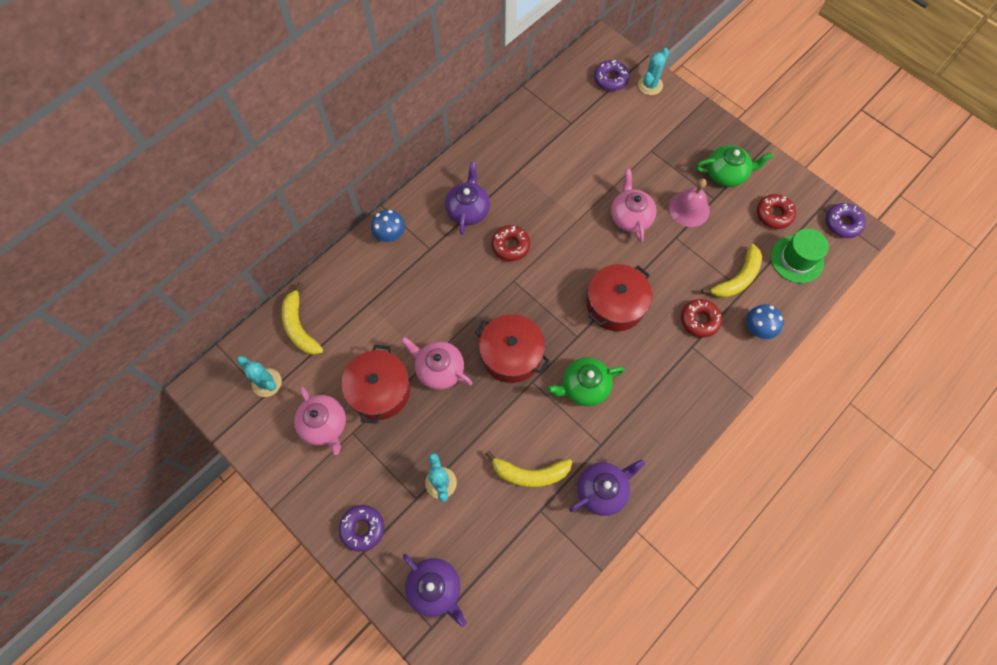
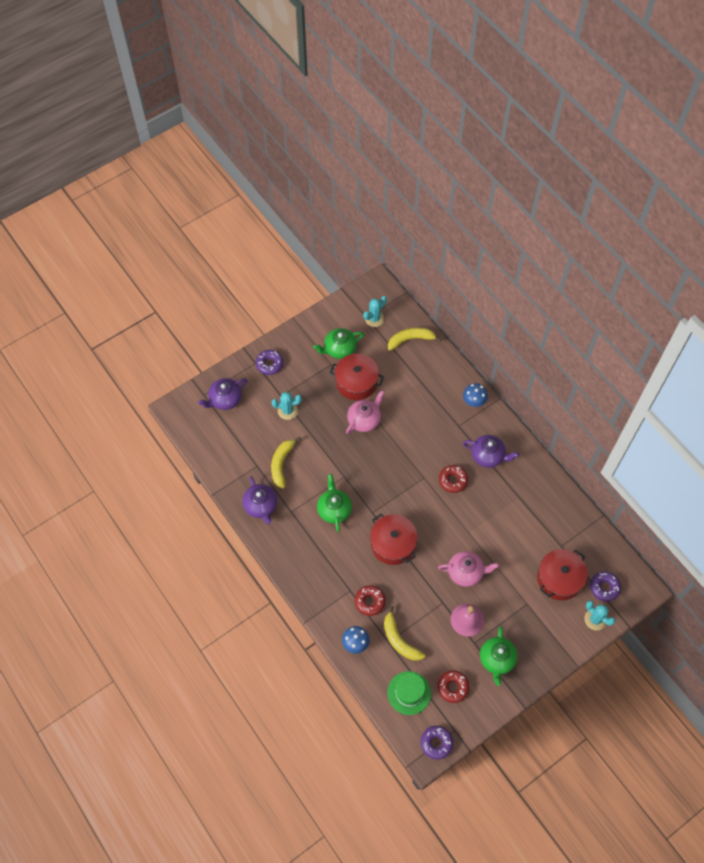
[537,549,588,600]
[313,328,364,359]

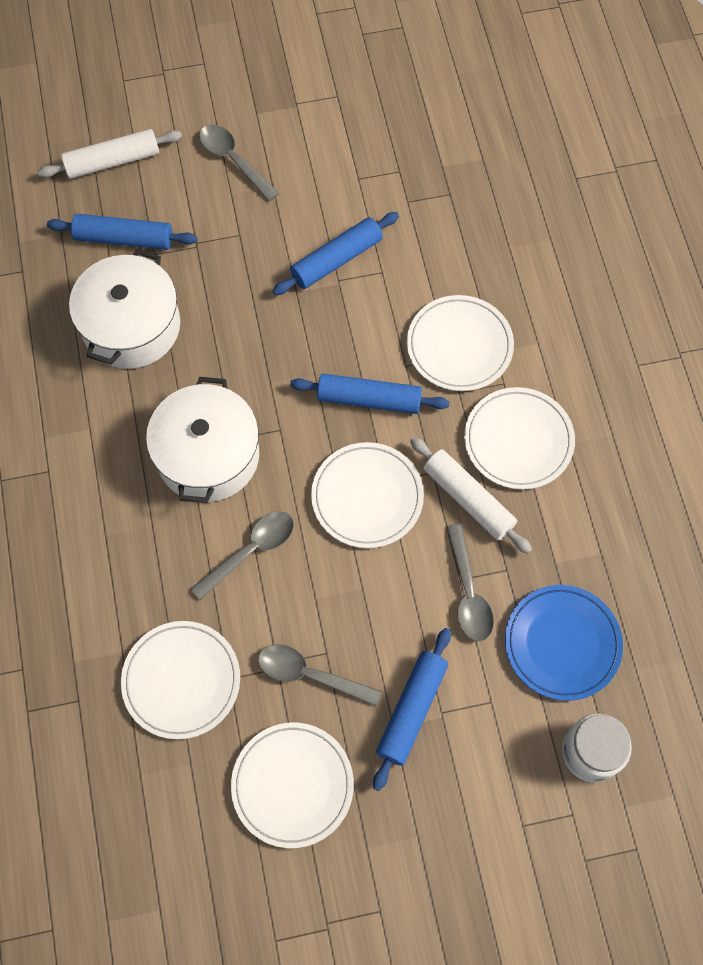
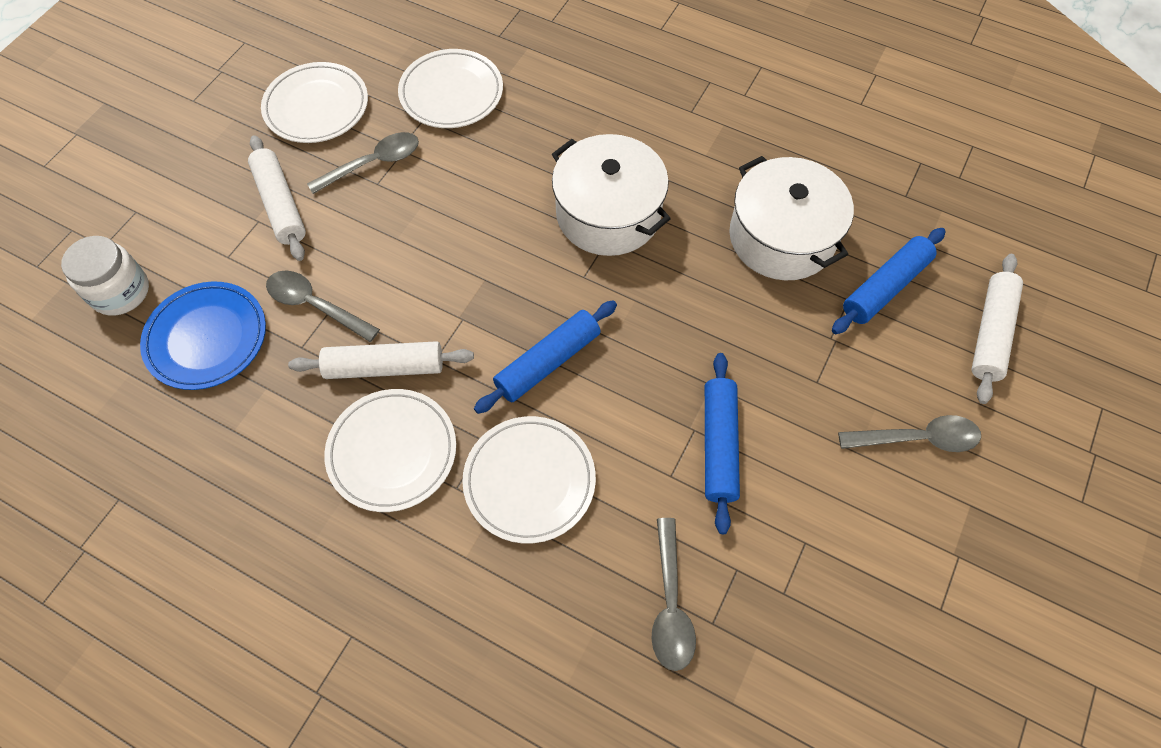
[311,442,424,548] (first image)
[651,518,696,671]
[248,135,306,261]

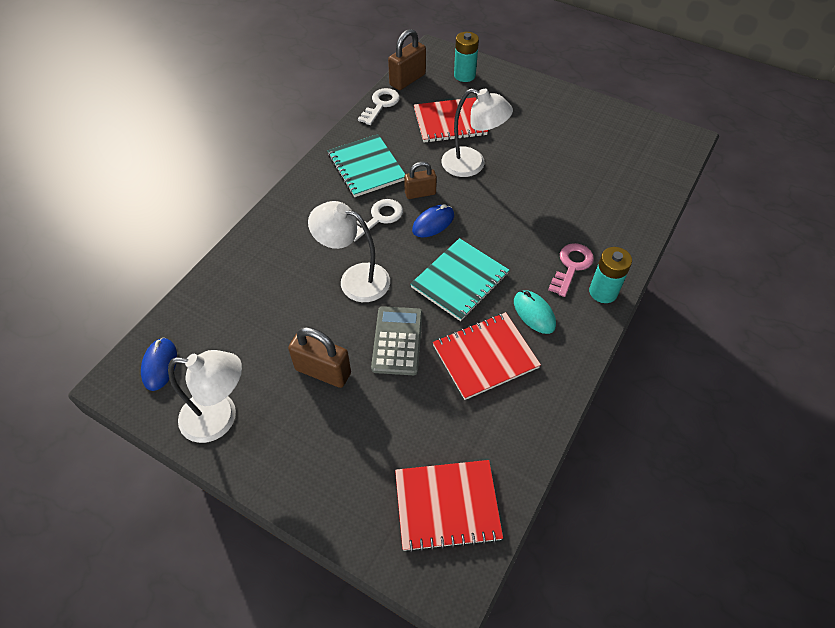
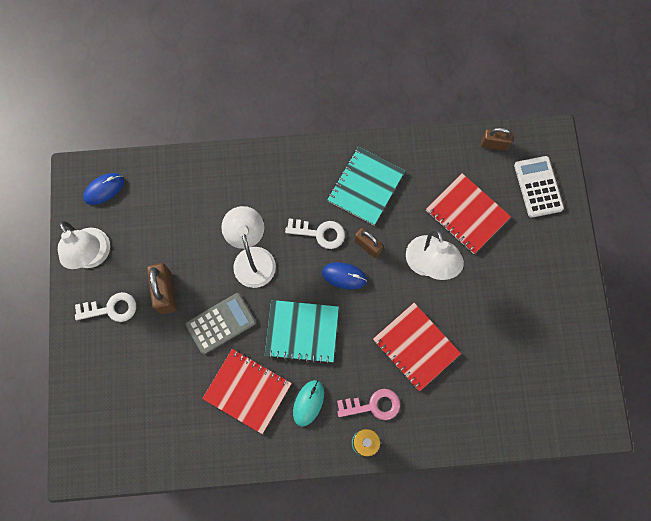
[75,292,136,322]
[373,303,461,391]
[514,156,564,218]
[481,127,513,151]

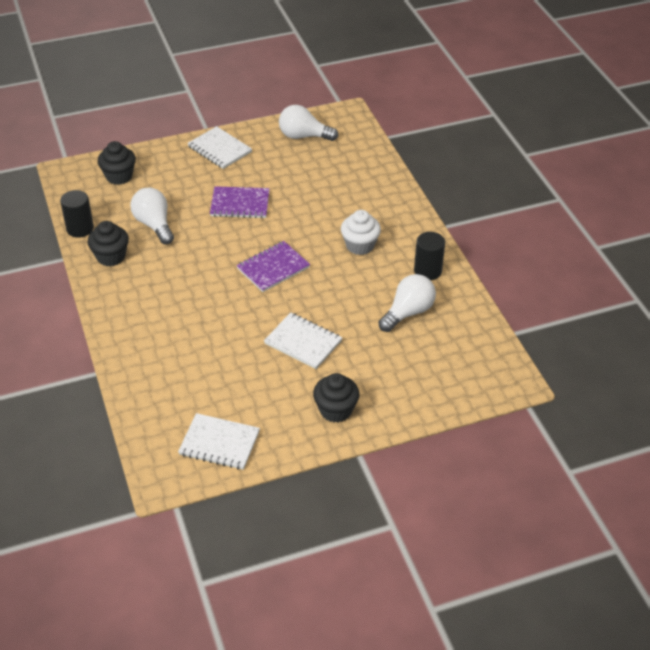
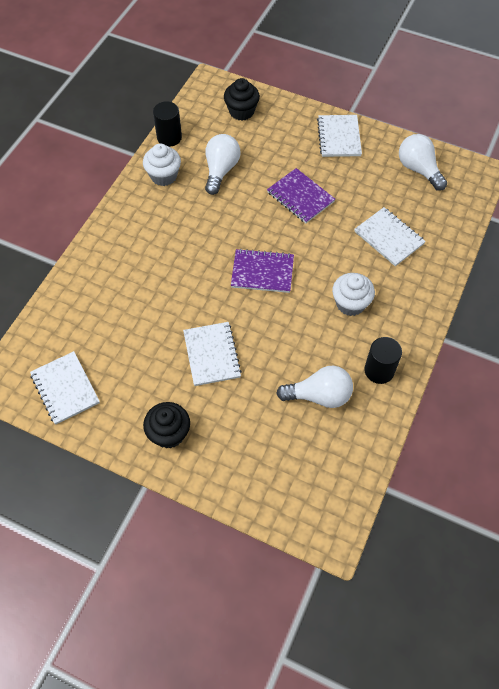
[354,207,426,266]
[143,144,181,186]

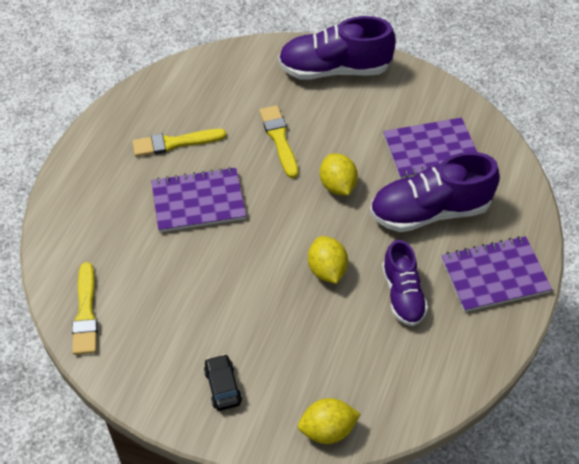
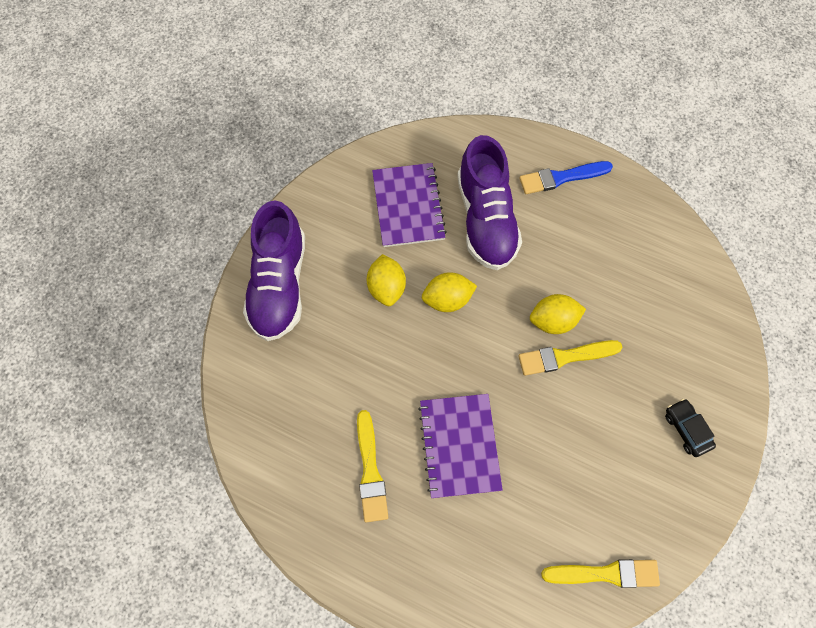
[382,240,428,326] (first image)
[518,340,622,376]
[367,254,406,306]
[519,161,613,194]
[665,399,716,457]

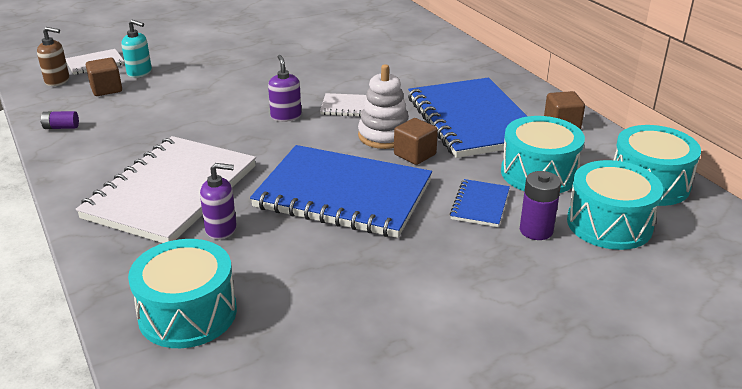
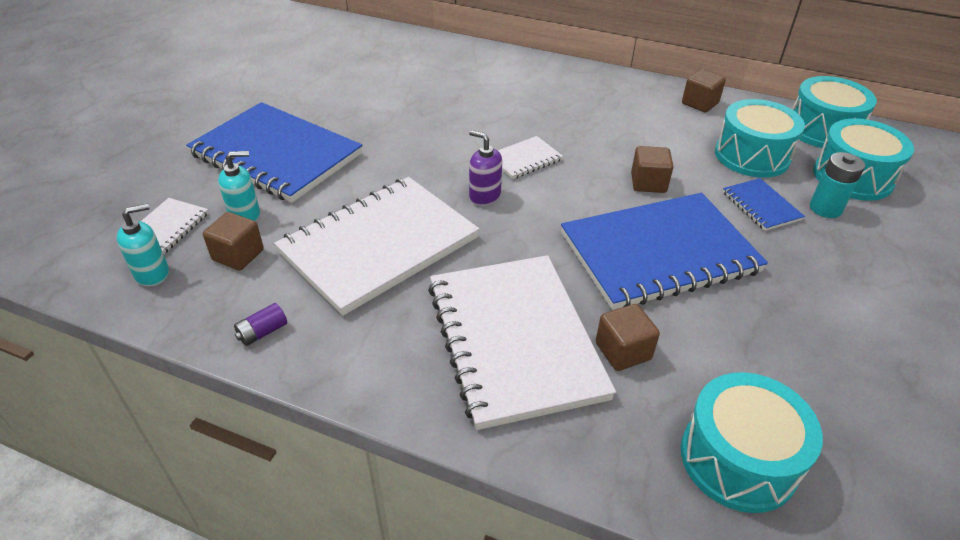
[358,64,409,149] (first image)
[274,177,480,316]
[186,102,363,203]
[596,304,660,371]
[117,204,169,287]
[810,152,865,218]

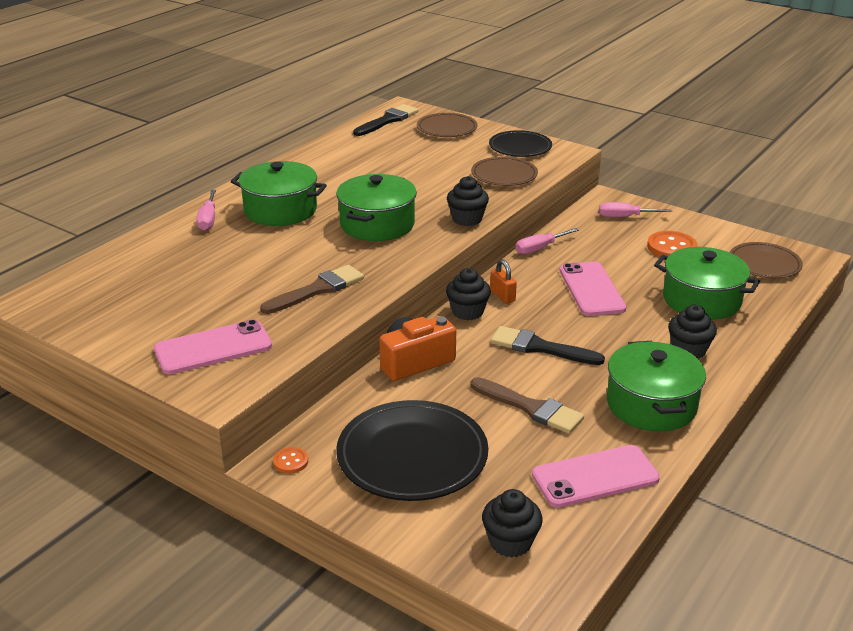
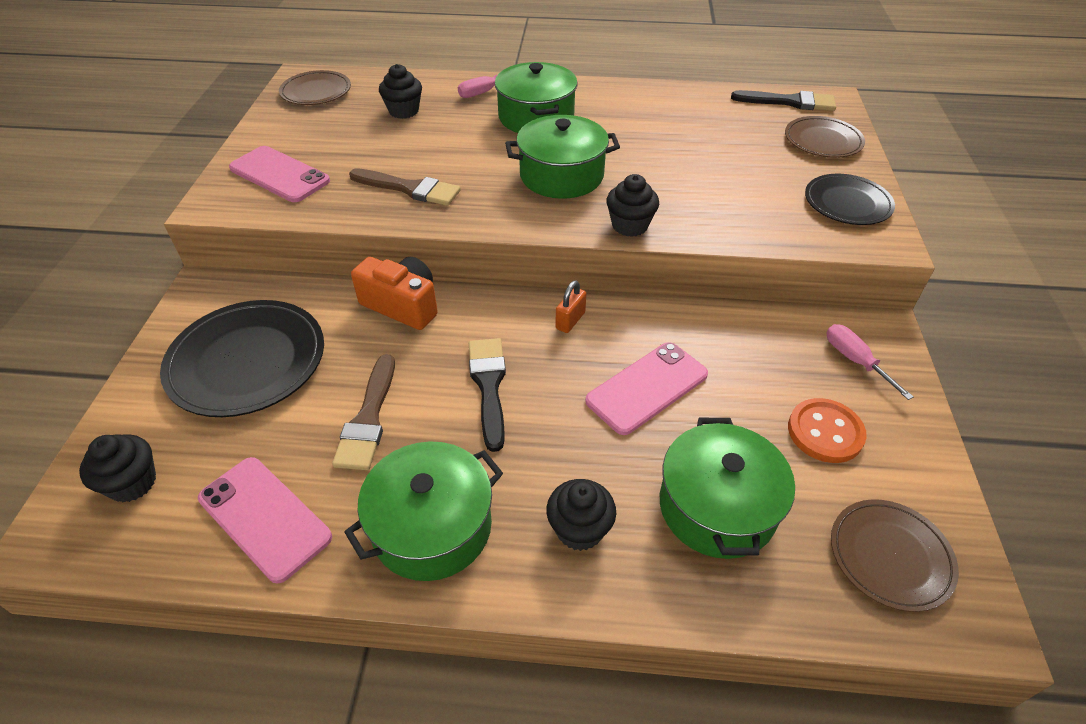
[273,447,308,474] (first image)
[516,228,579,254] (first image)
[379,64,422,119]
[279,70,351,105]

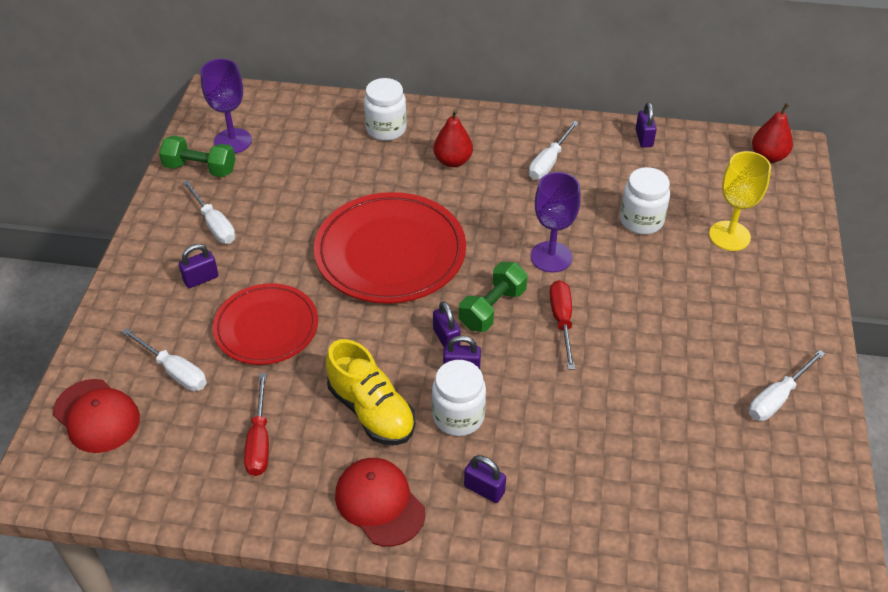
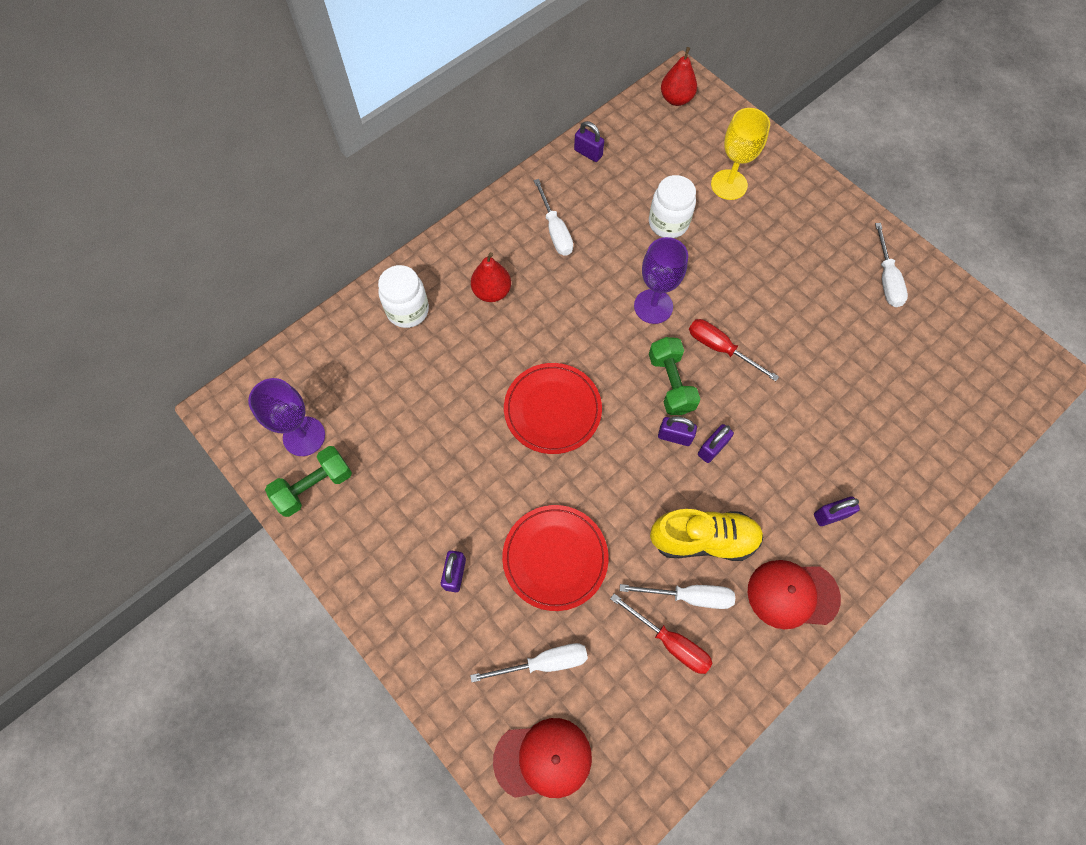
[432,360,486,436] (first image)
[620,584,735,609]
[504,363,602,454]

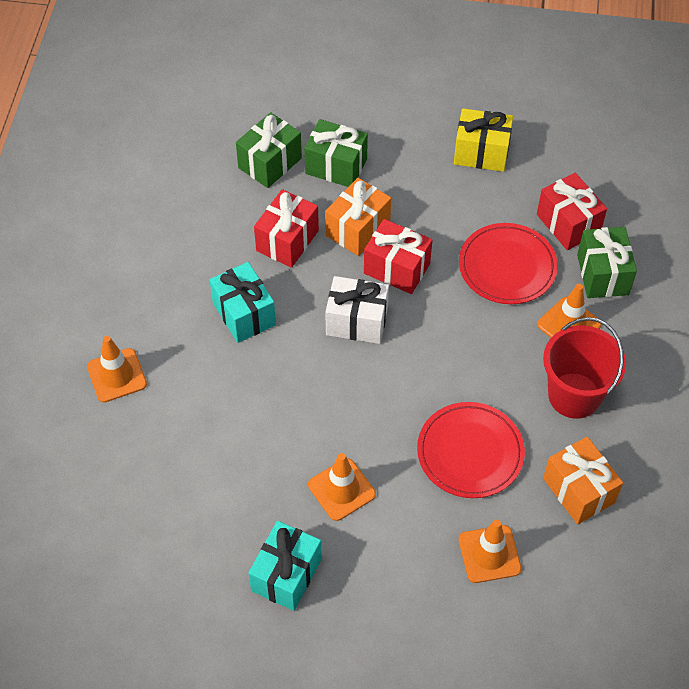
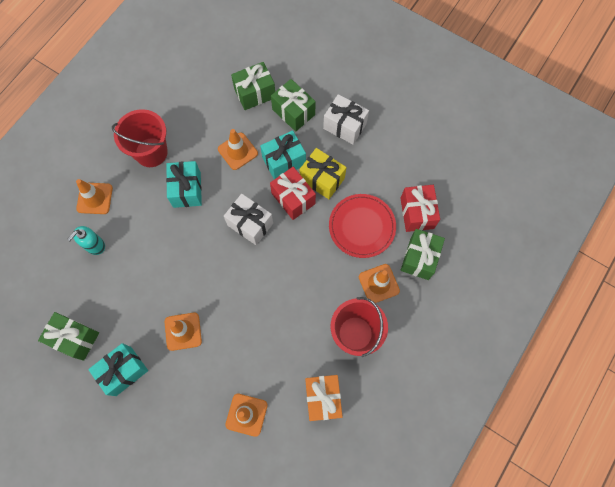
[417,402,525,498] (first image)
[38,312,99,361]
[67,226,105,255]
[112,109,168,167]
[323,94,369,145]
[300,148,346,199]
[218,129,258,170]
[260,130,306,179]

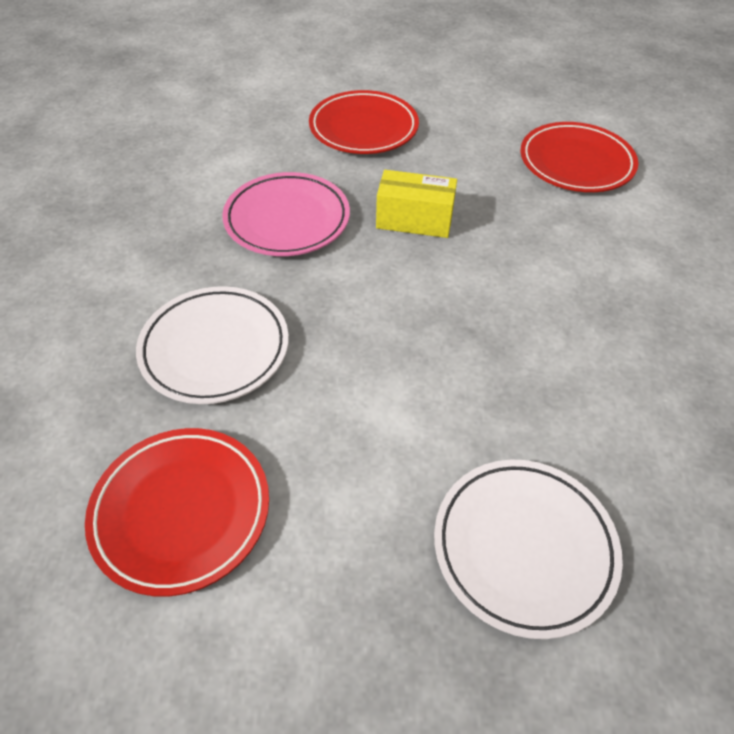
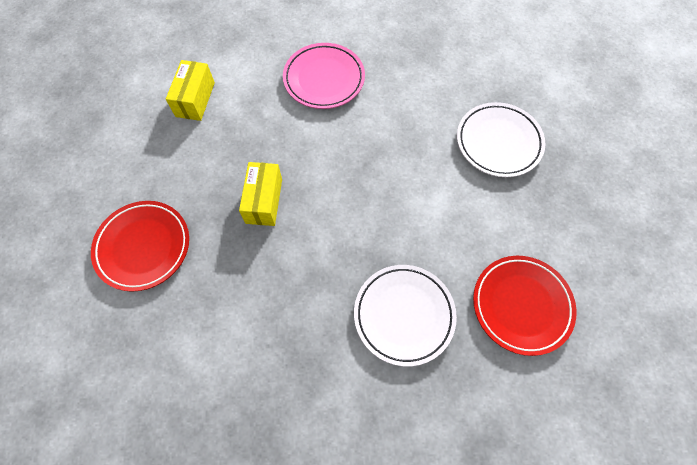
[283,43,365,109]
[166,60,215,121]

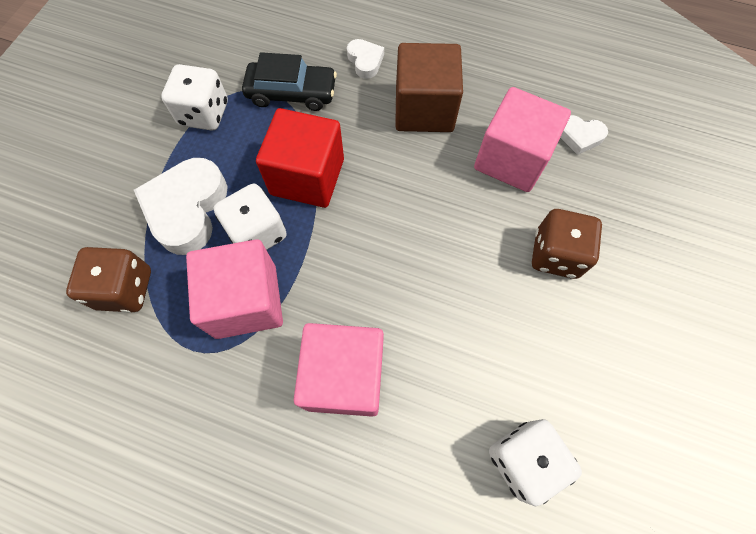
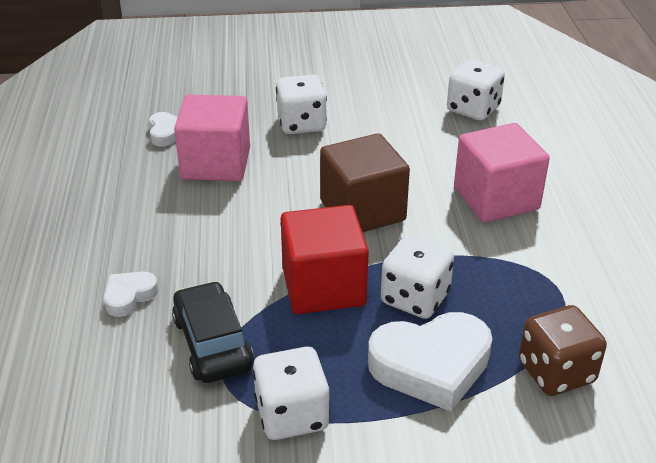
[186,239,283,339] (first image)
[320,133,410,232]
[276,75,327,134]

